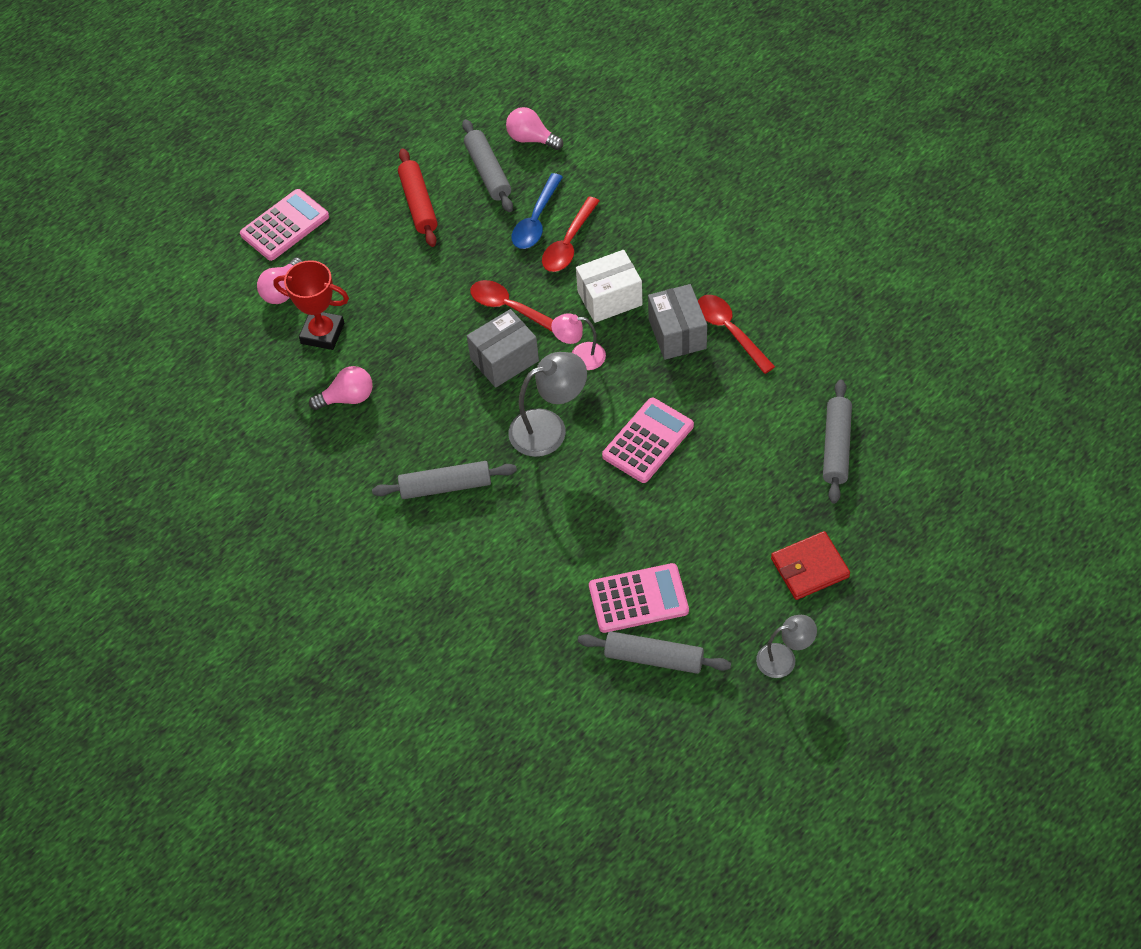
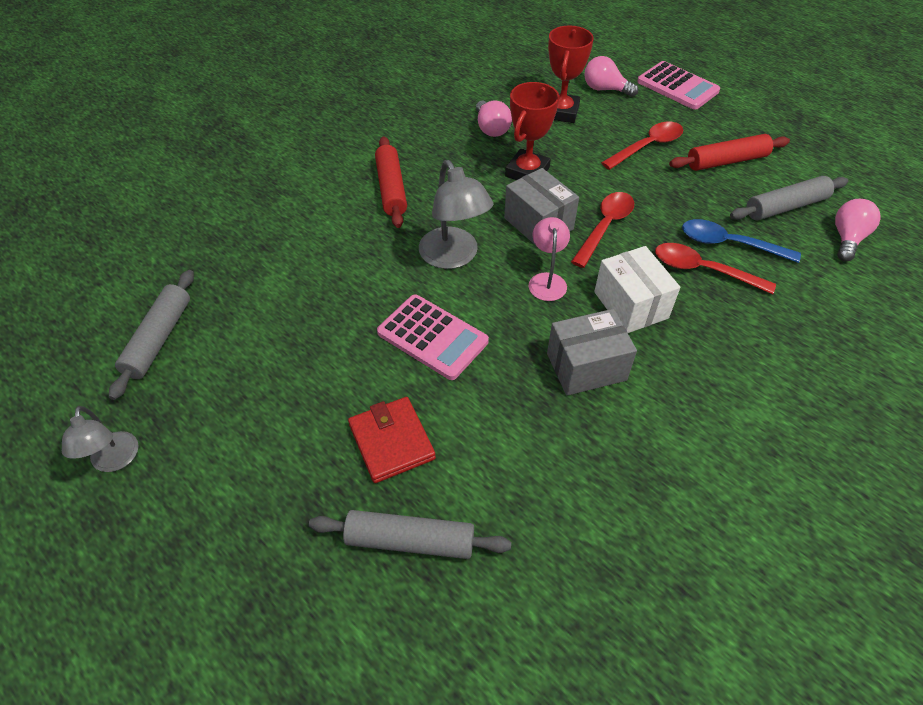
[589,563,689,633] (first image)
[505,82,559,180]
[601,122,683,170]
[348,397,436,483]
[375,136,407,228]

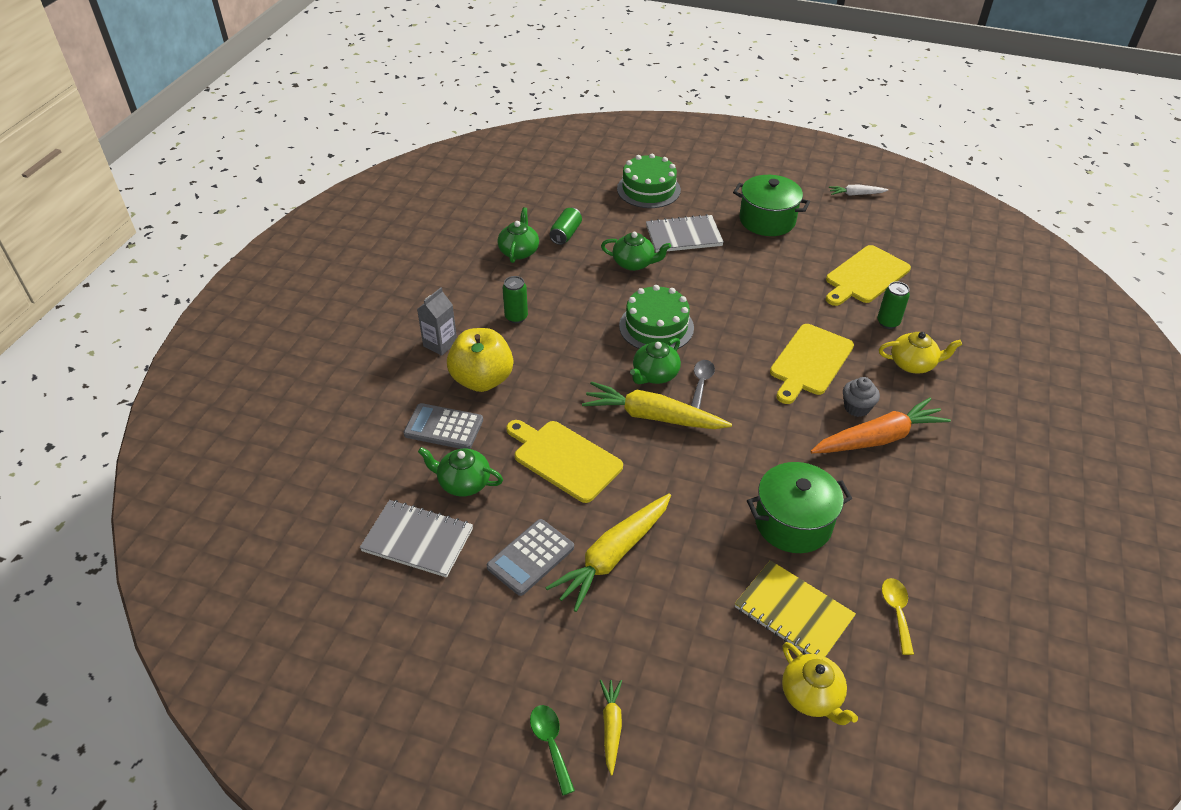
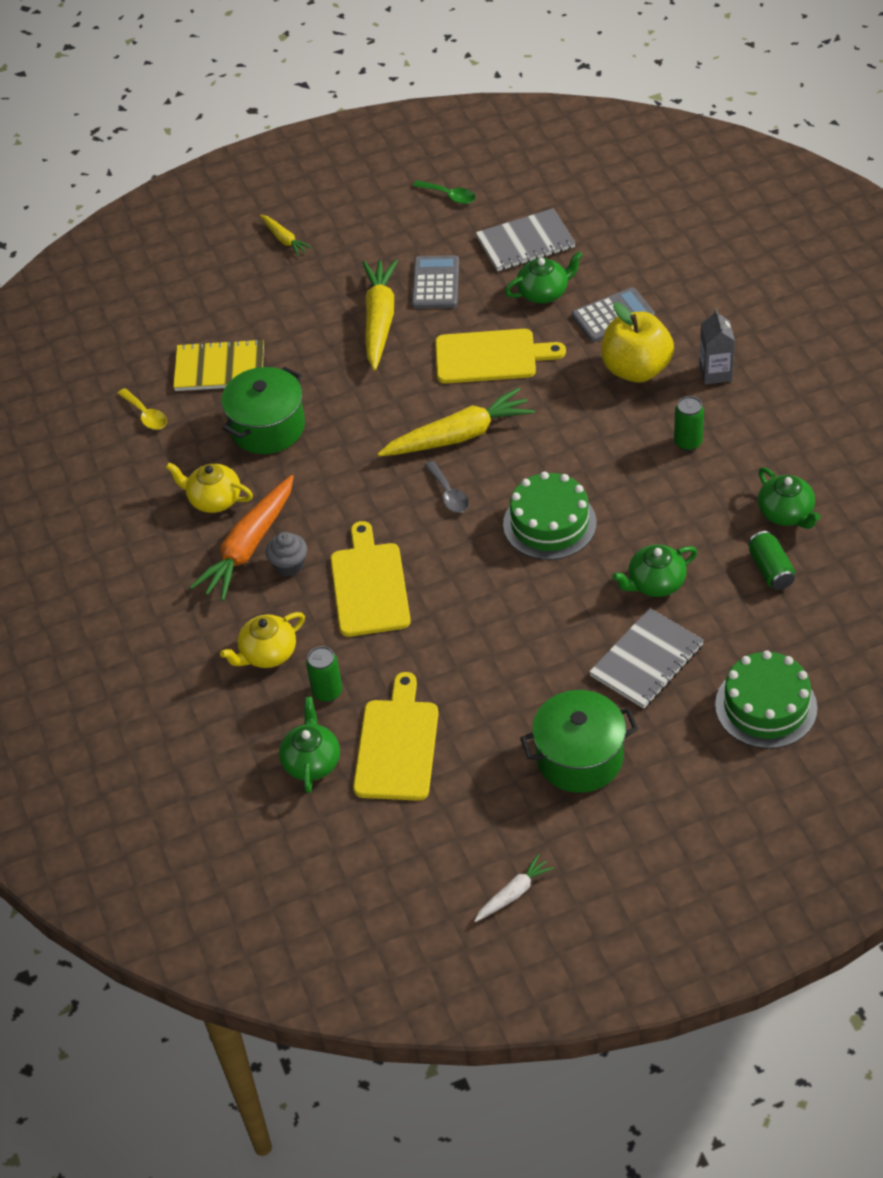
[413,180,476,204]
[279,697,340,793]
[166,462,253,513]

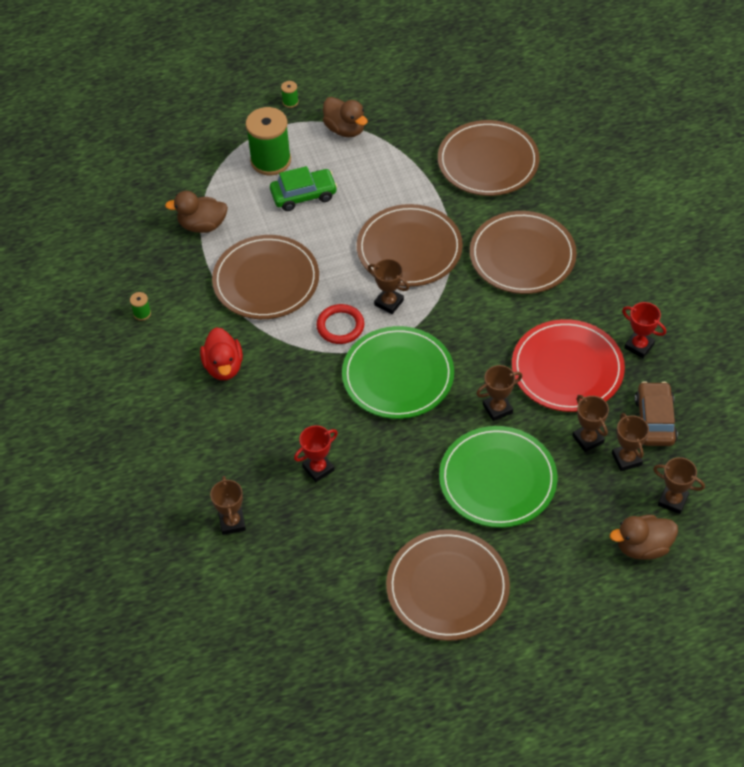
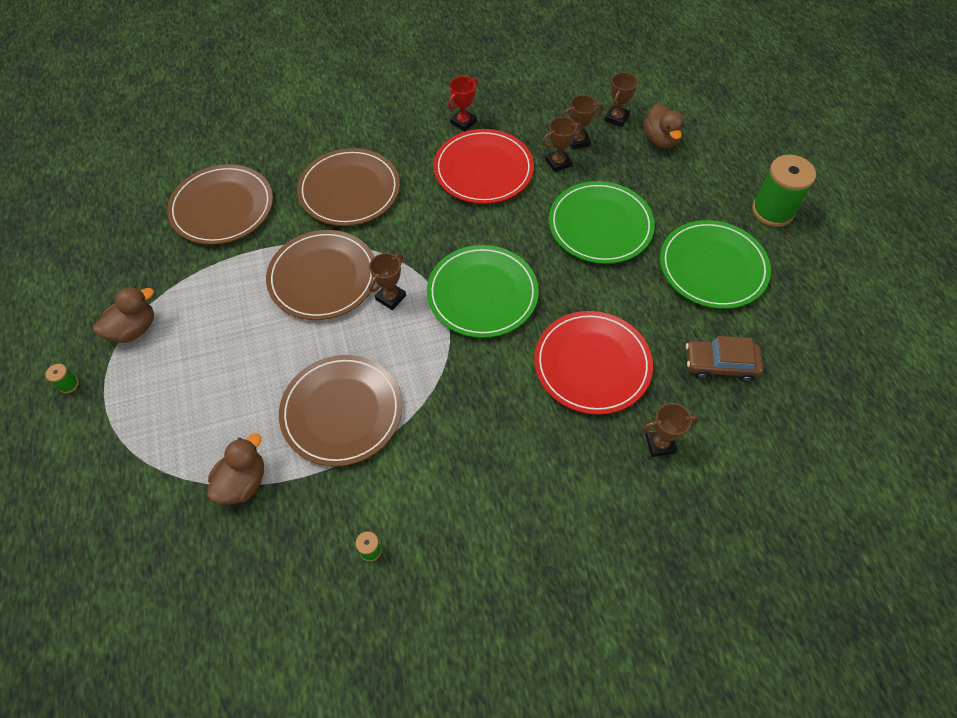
[200,327,243,380] (first image)
[270,166,338,211] (first image)
[316,304,364,344] (first image)
[476,365,522,421] (first image)
[752,155,816,227]
[686,336,763,382]
[534,311,653,415]
[660,220,771,309]
[207,433,264,505]

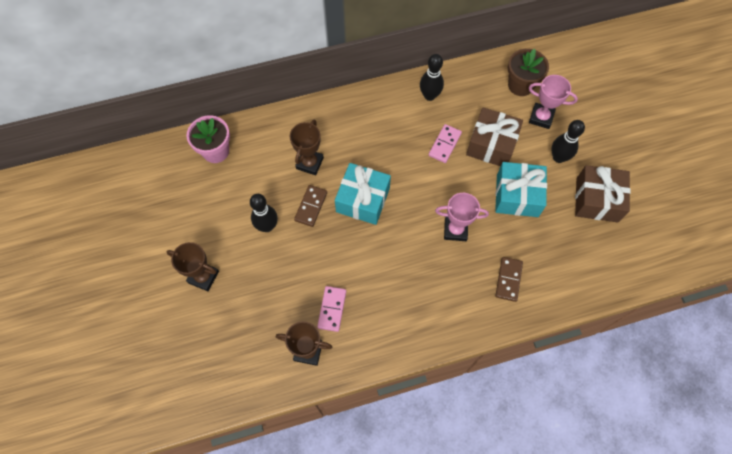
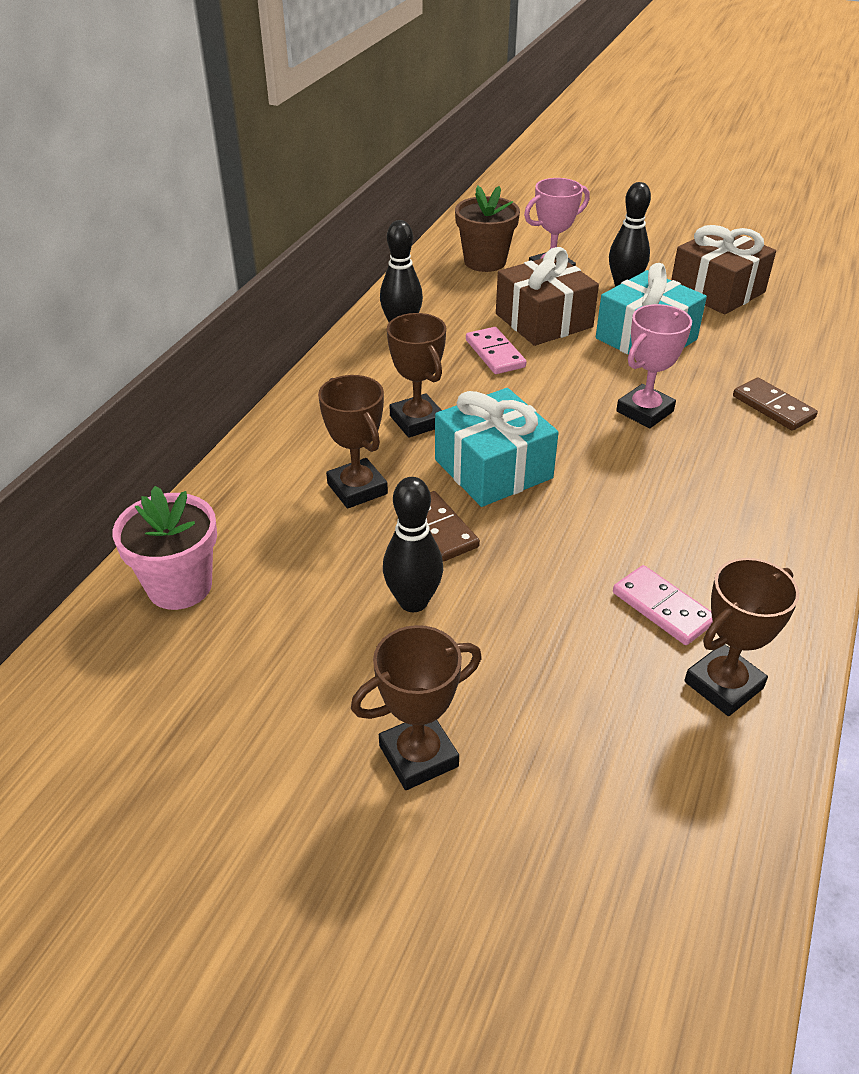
[387,313,446,438]

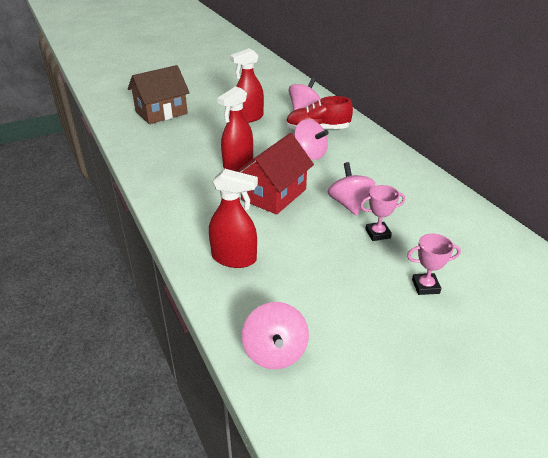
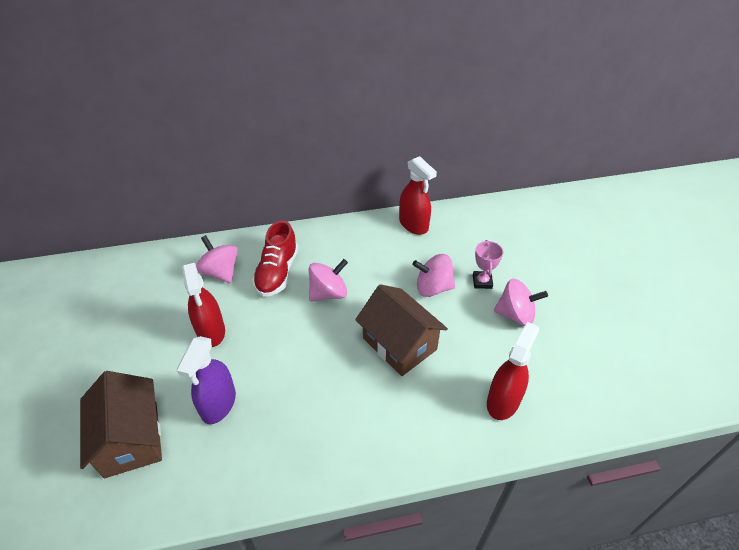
[407,234,461,295] (first image)
[177,336,236,424]
[399,156,437,235]
[494,279,548,326]
[355,284,448,376]

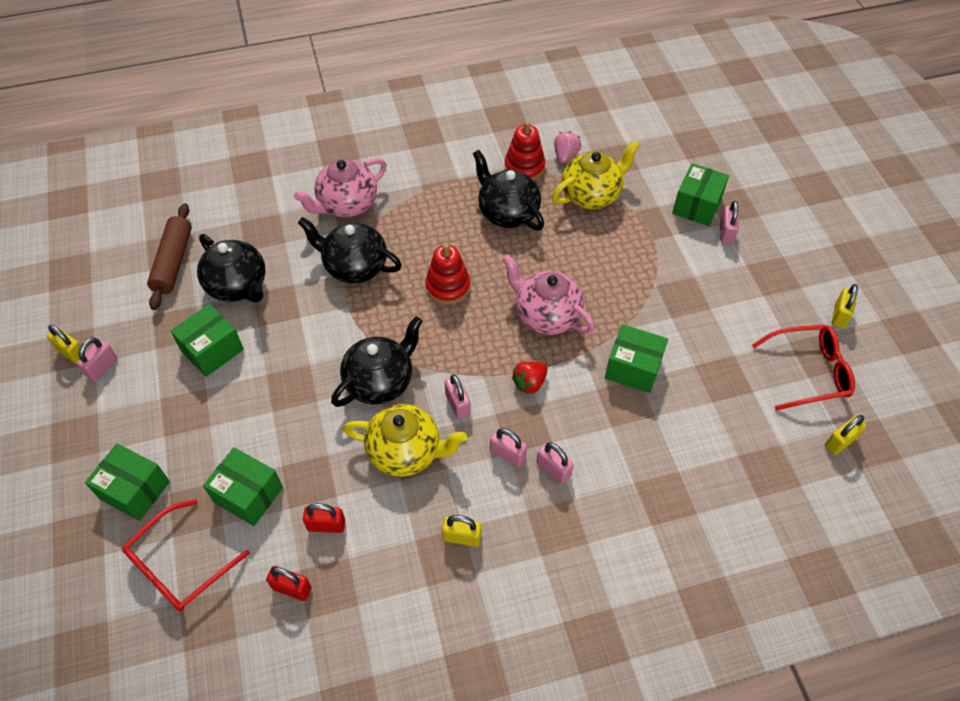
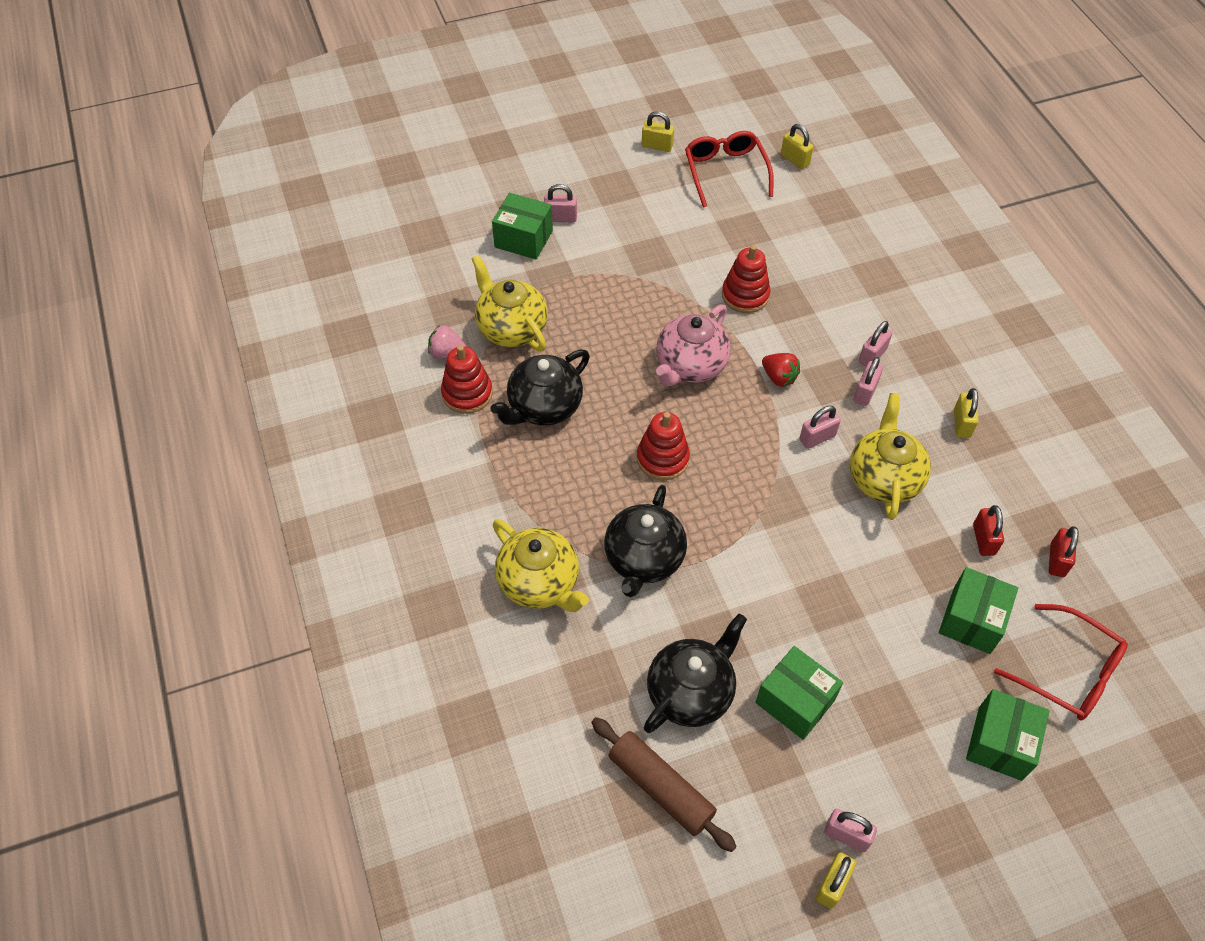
[331,316,423,407] (first image)
[722,245,770,313]
[493,519,589,612]
[591,717,737,852]

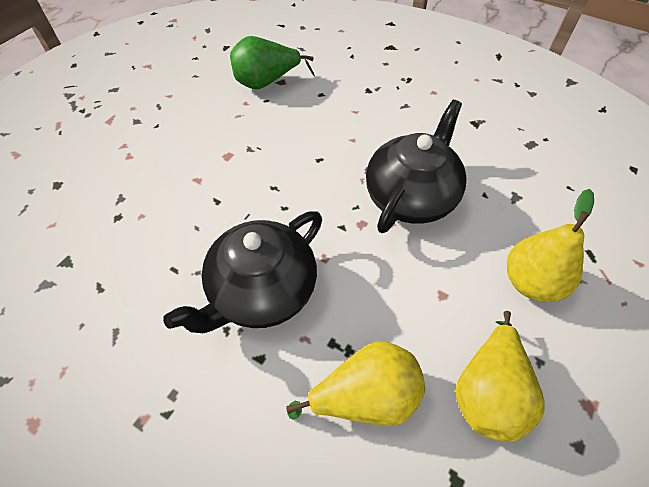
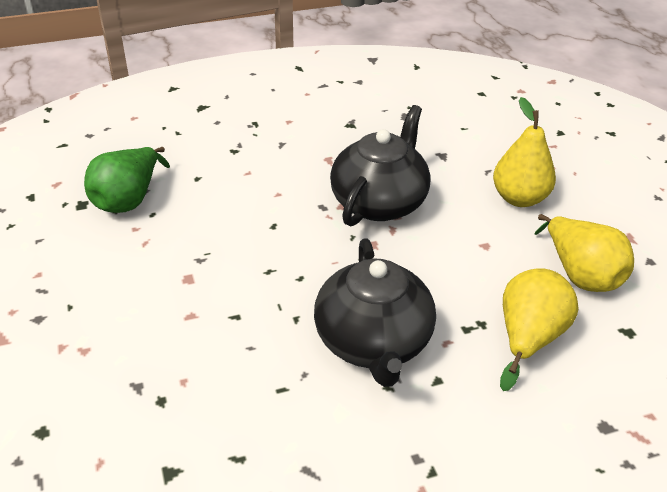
[330,105,431,226]

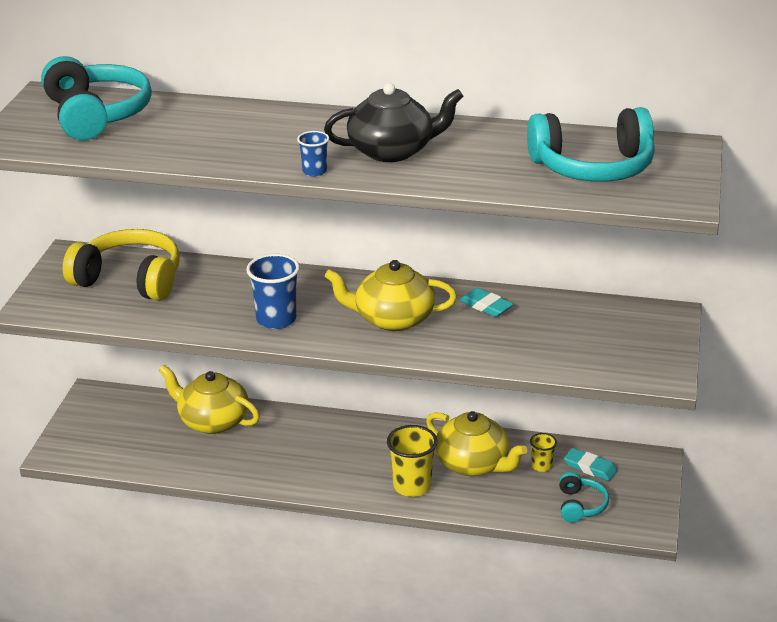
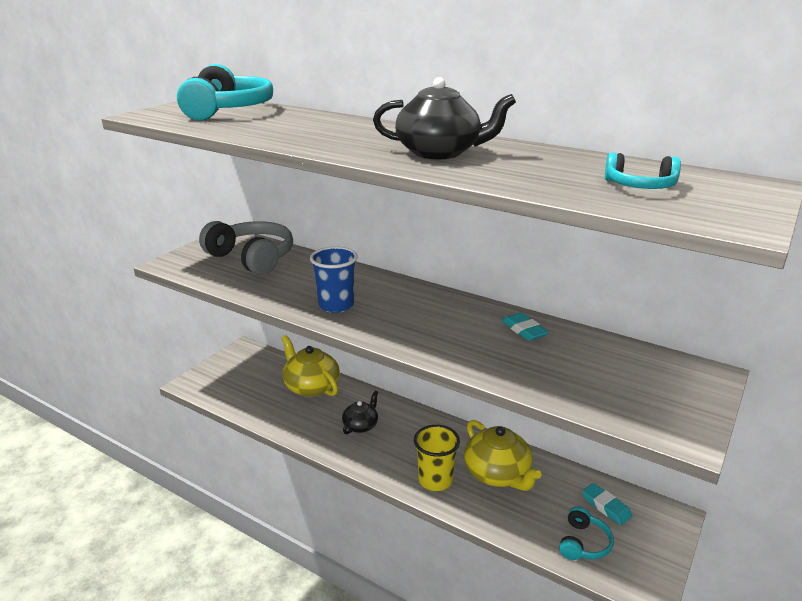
[297,131,329,177] (first image)
[325,260,457,331] (first image)
[530,433,557,472] (first image)
[342,391,378,434]
[199,221,293,275]
[605,152,681,189]

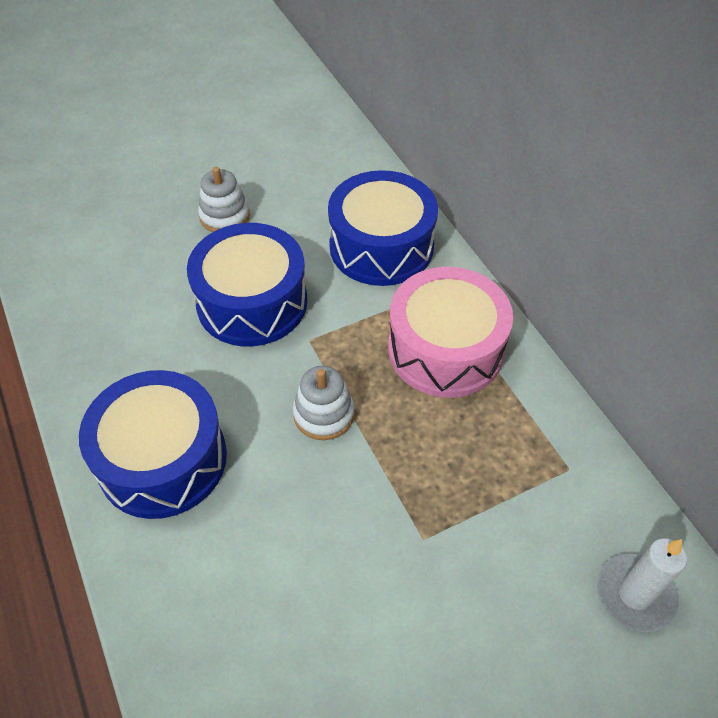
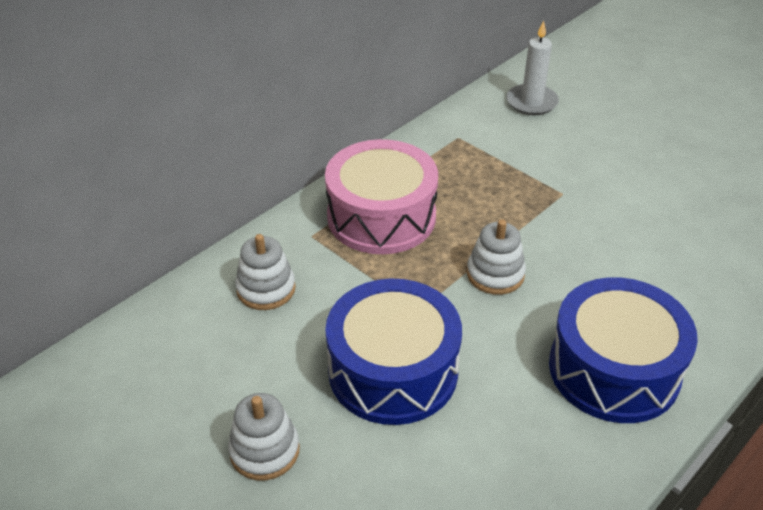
[235,234,296,310]

